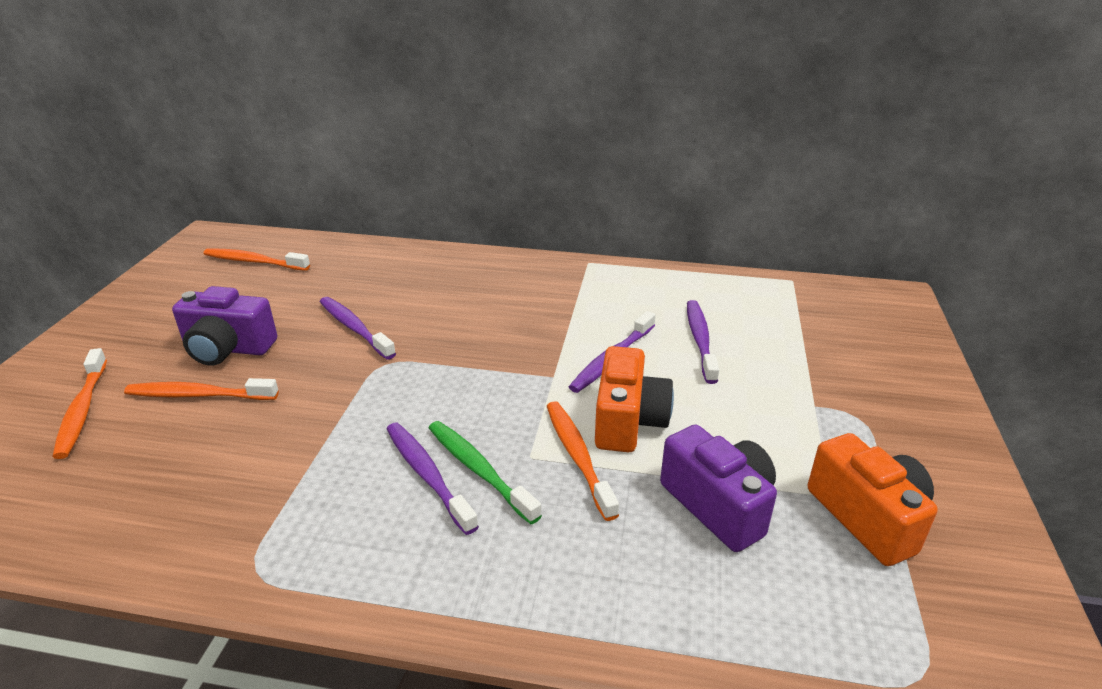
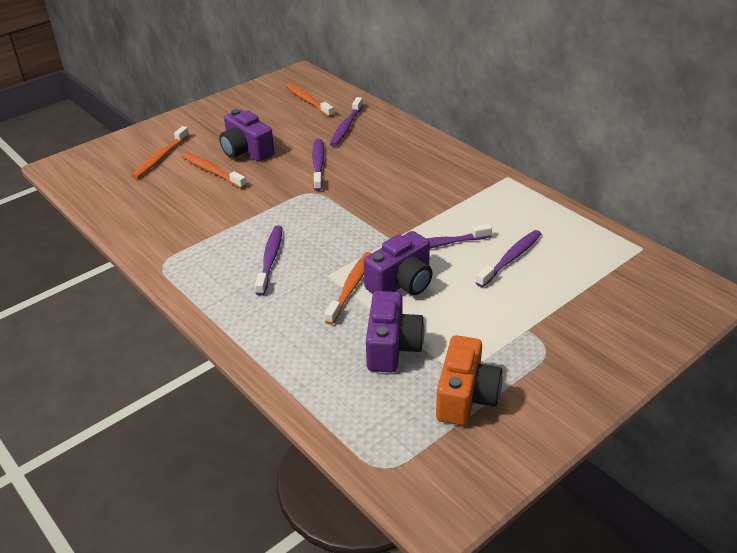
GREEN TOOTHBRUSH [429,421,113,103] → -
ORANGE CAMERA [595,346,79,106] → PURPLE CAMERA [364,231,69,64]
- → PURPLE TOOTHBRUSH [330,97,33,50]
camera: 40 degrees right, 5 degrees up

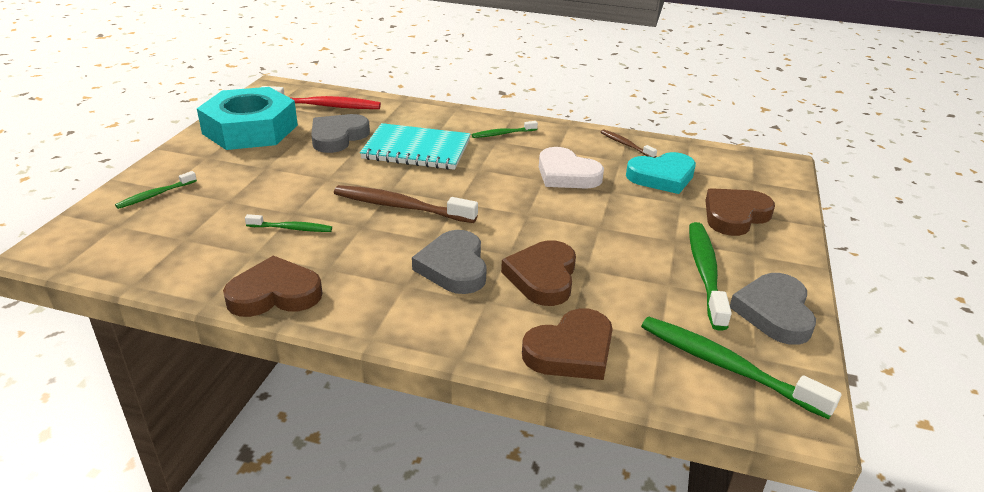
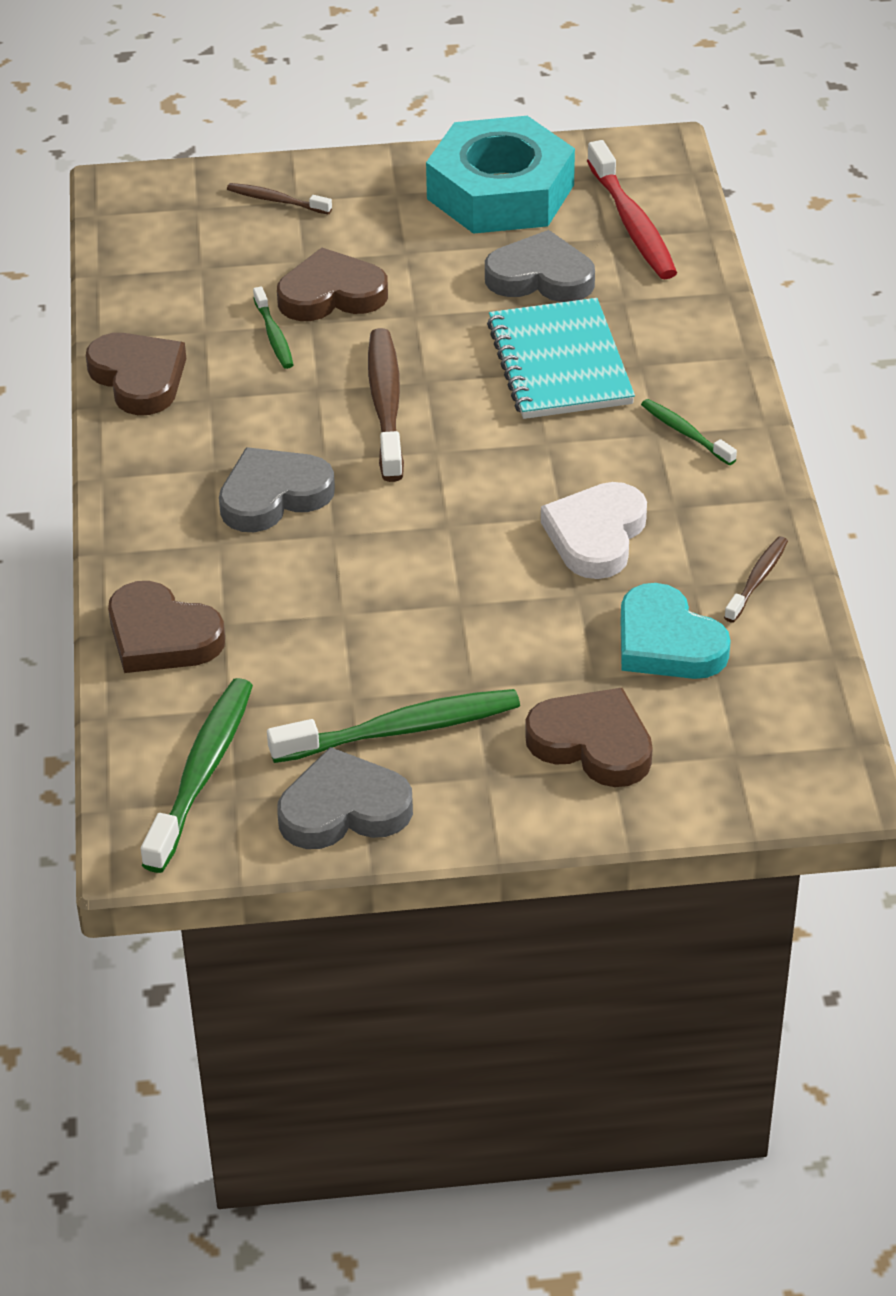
GREEN TOOTHBRUSH [115,171,82,38] → BROWN TOOTHBRUSH [227,183,105,32]
BROWN HEART [501,240,75,66] → BROWN HEART [277,248,111,73], shifted
camera: 70 degrees right, 10 degrees up

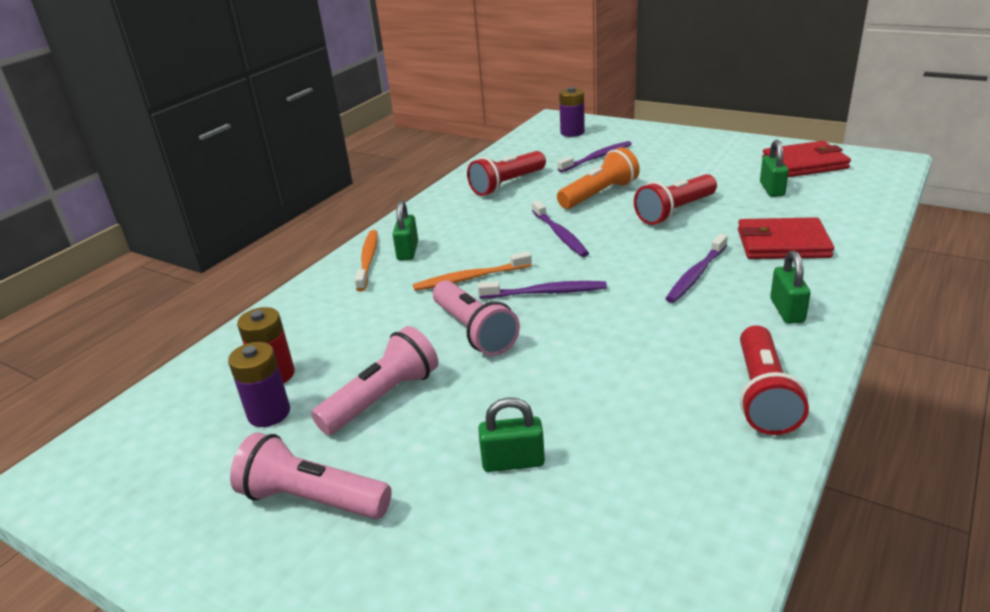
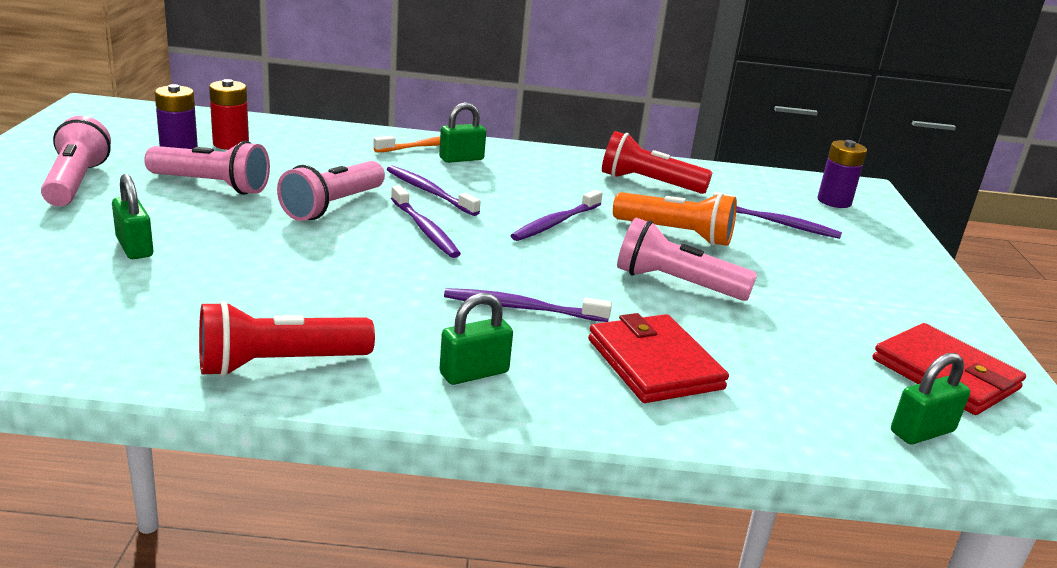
ORANGE TOOTHBRUSH [413,252,119,39] → PURPLE TOOTHBRUSH [387,165,94,51]
RED FLASHLIGHT [634,174,83,51] → PINK FLASHLIGHT [617,218,140,83]
GREEN PADLOCK [760,140,29,57] → GREEN PADLOCK [891,353,79,91], shifted
camera: 55 degrees right, 5 degrees down

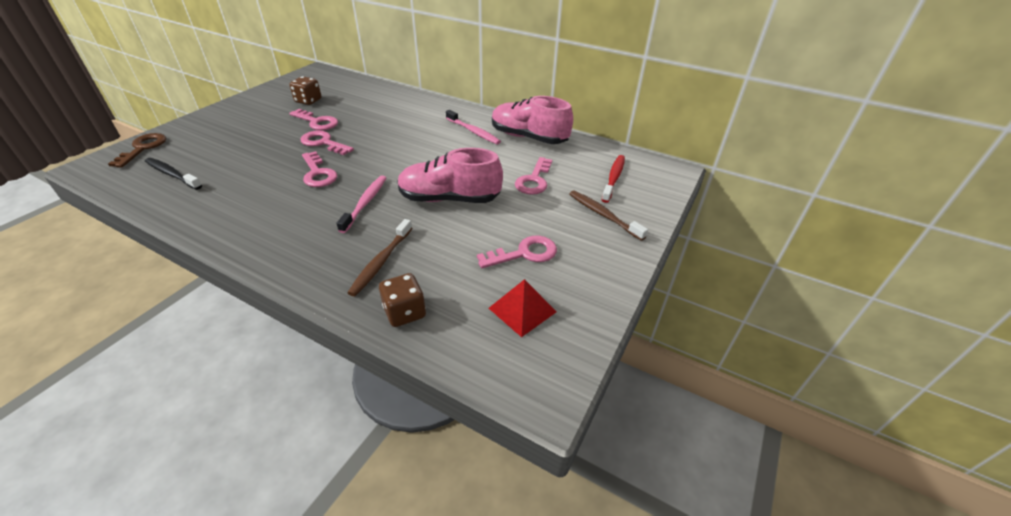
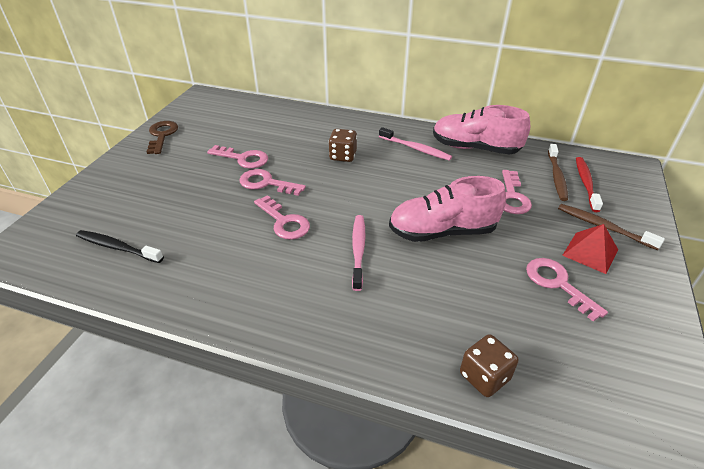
BROWN KEY [108,133,58,35] → BROWN KEY [146,121,32,33], shifted
BROWN DICE [289,76,32,29] → BROWN DICE [328,129,29,33], shifted
BROWN TOOTHBRUSH [347,219,65,77] → BROWN TOOTHBRUSH [548,144,20,57], shifted
PINK KEY [477,236,80,32] → PINK KEY [526,258,82,64], 90 degrees counterclockwise
RED PYRAMID [489,279,67,58] → RED PYRAMID [562,224,56,50], shifted
camera: 10 degrees left, 0 degrees up

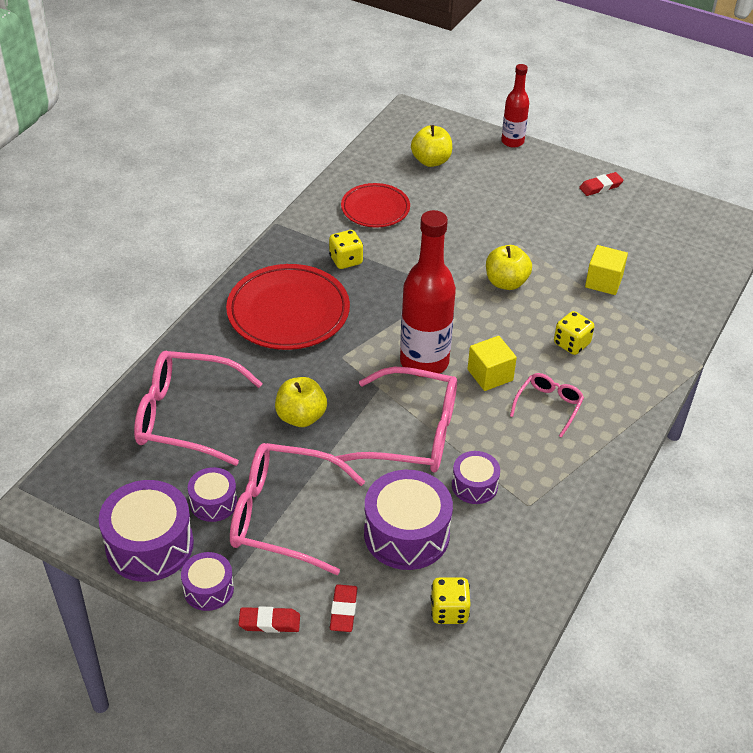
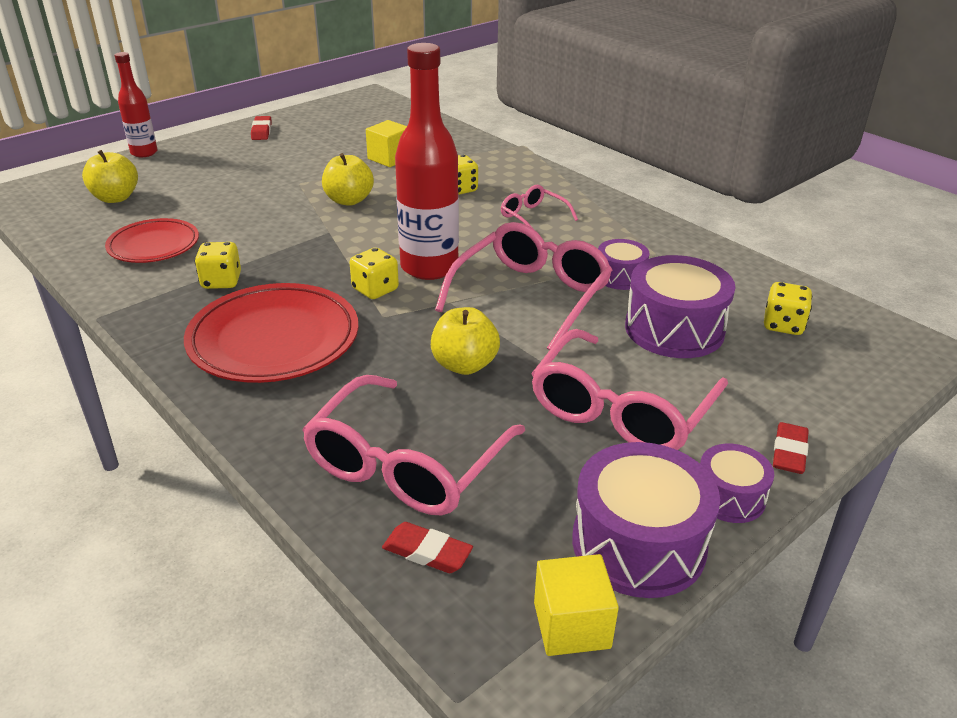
PURPLE DRUM [188,467,49,55] → -
RED ERASER [330,584,28,48] → RED ERASER [382,522,91,51], shifted
YELLOW CUBE [468,336,49,55] → YELLOW CUBE [534,554,85,102], shifted
- → YELLOW DICE [350,248,49,51]
camera: 70 degrees left, 10 degrees down

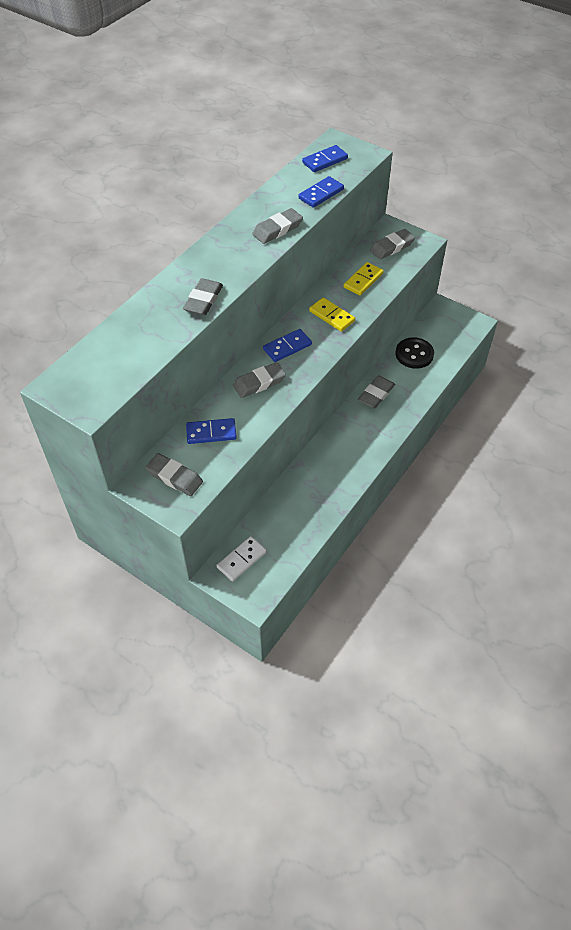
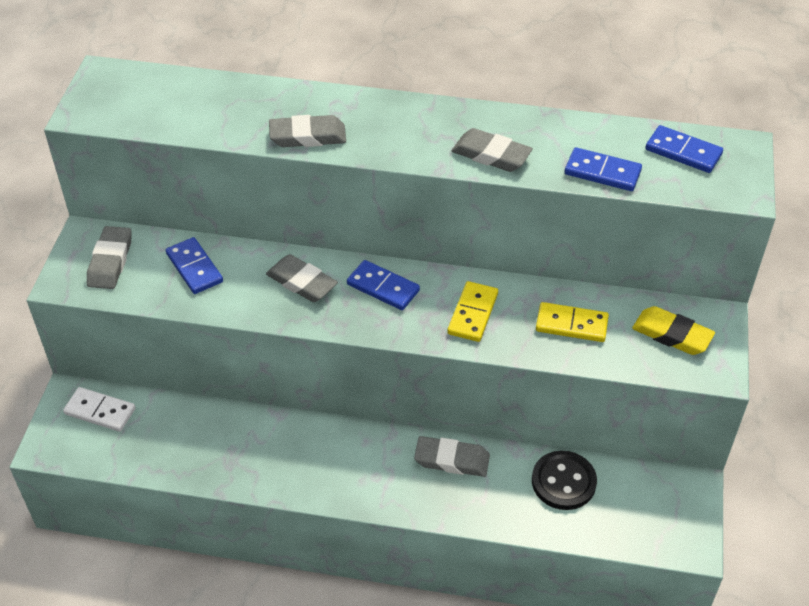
GREY ERASER [370,229,45,30] → YELLOW ERASER [632,306,83,49]
camera: 65 degrees right, 5 degrees down

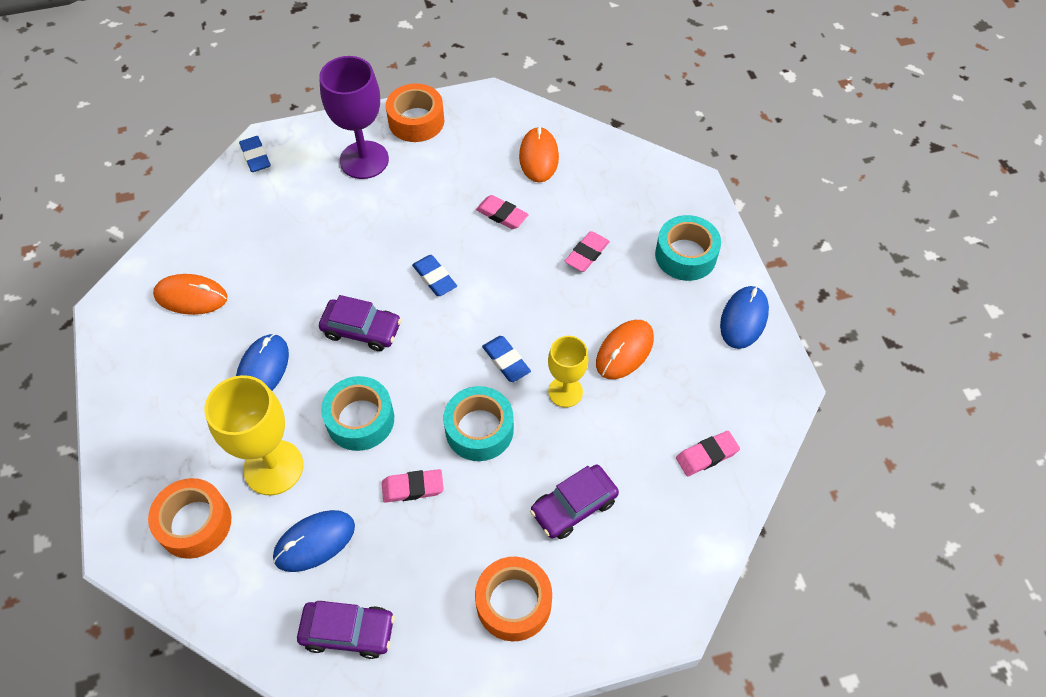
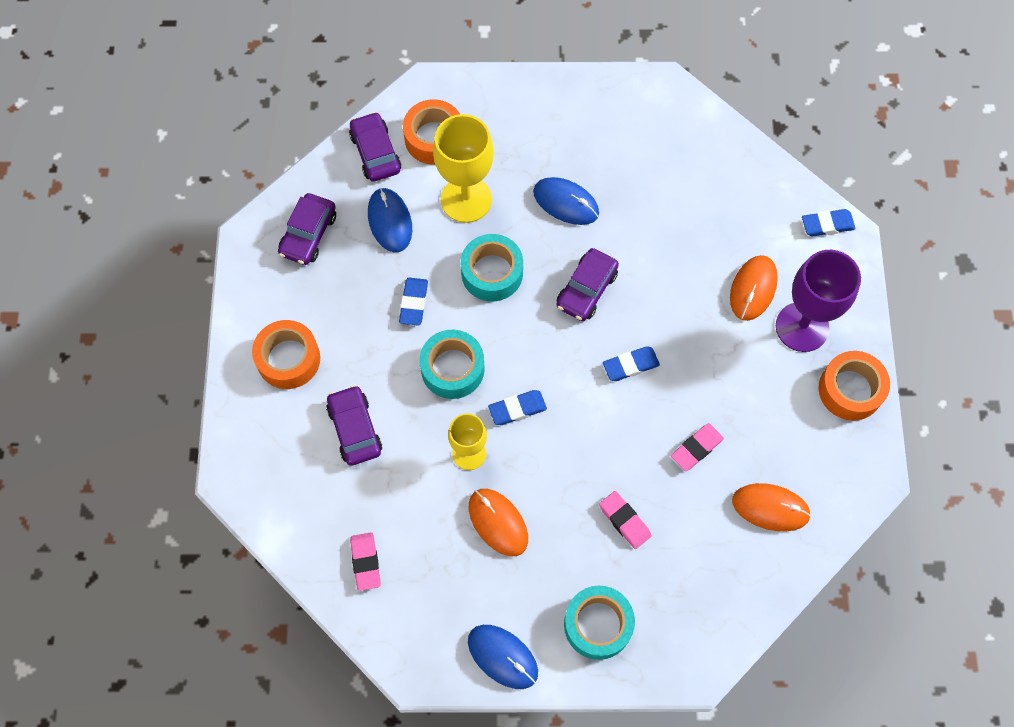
ORANGE MOUSE [153,274,74,41] → ORANGE MOUSE [730,255,48,66], shifted
PINK ERASER [382,469,62,34] → BLUE ERASER [399,278,29,48]
- → PURPLE CAR [349,112,52,70]
camera: 105 degrees right, 10 degrees up

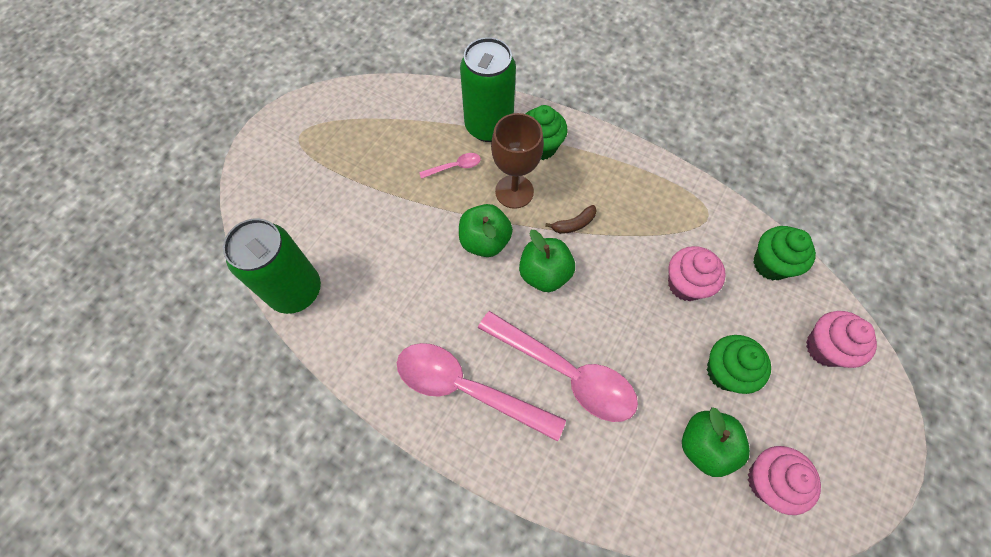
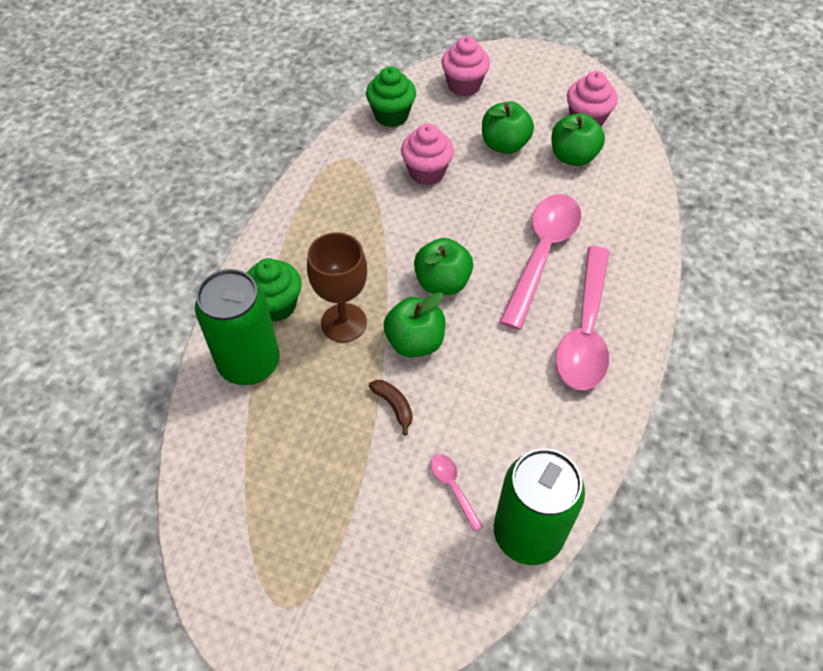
PINK SPOON [419,153,62,26] → PINK SPOON [431,454,52,78], shifted
BROWN BANANA [545,205,52,29] → BROWN BANANA [369,380,44,55], shifted
GREEN CUPCAKE [707,335,64,59] → GREEN APPLE [482,101,52,53]
camera: 100 degrees left, 10 degrees down

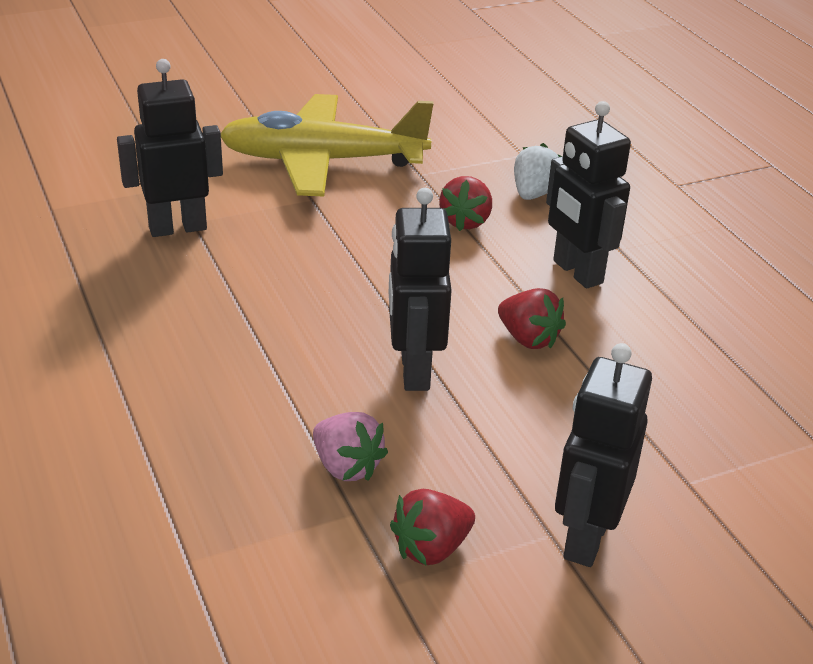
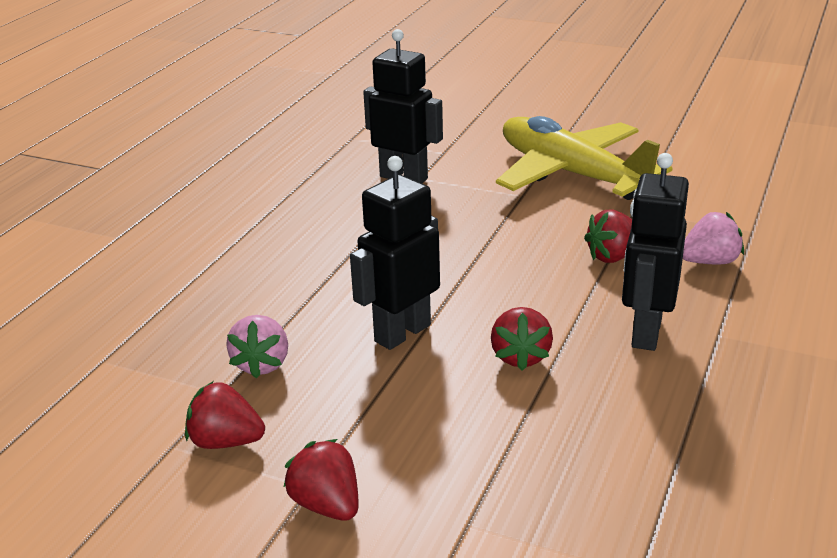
WHITE STRAWBERRY [514,143,48,57] → PINK STRAWBERRY [683,212,61,52]
BLACK ROBOT [555,343,97,224] → RED STRAWBERRY [284,439,75,82]
camera: 50 degrees right, 5 degrees down

